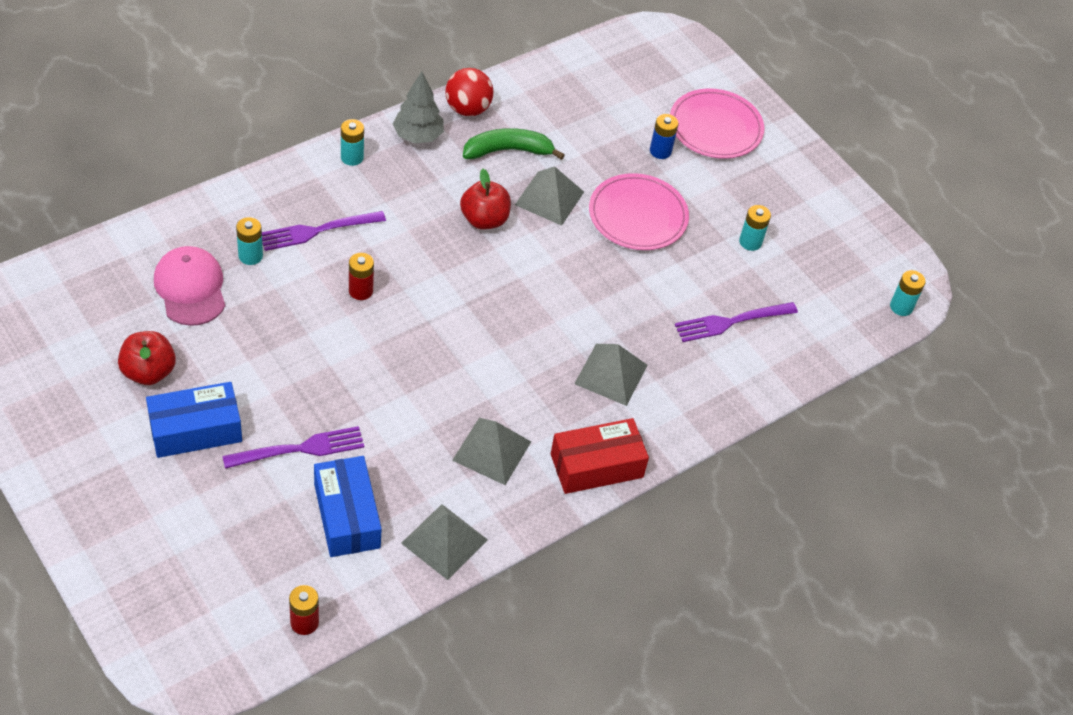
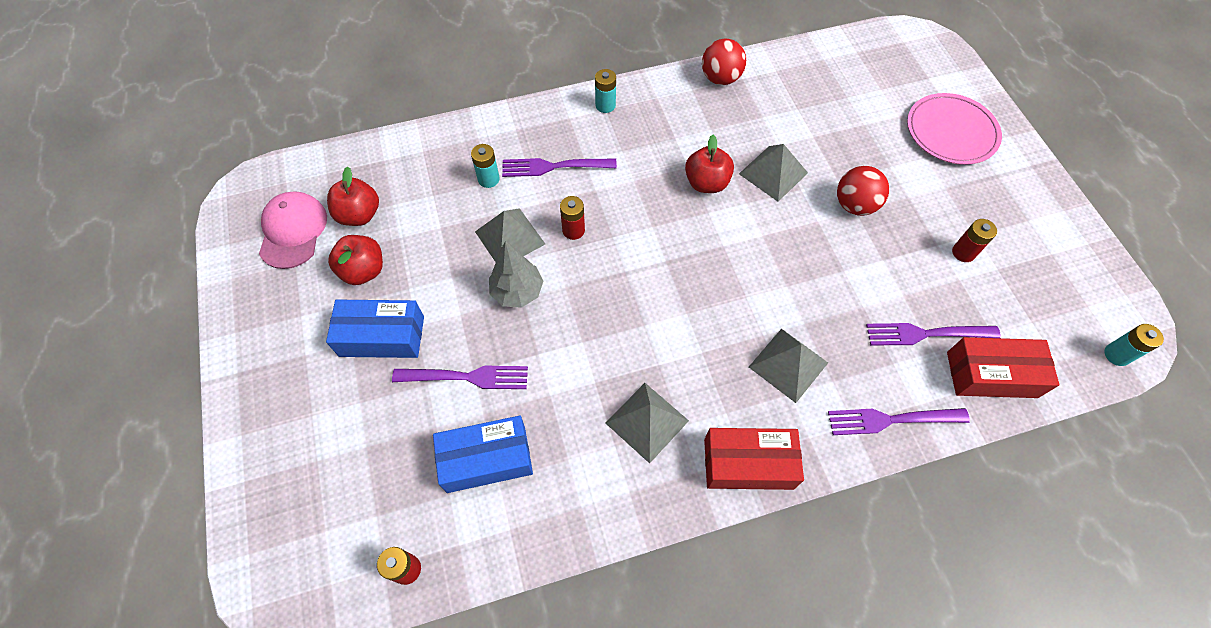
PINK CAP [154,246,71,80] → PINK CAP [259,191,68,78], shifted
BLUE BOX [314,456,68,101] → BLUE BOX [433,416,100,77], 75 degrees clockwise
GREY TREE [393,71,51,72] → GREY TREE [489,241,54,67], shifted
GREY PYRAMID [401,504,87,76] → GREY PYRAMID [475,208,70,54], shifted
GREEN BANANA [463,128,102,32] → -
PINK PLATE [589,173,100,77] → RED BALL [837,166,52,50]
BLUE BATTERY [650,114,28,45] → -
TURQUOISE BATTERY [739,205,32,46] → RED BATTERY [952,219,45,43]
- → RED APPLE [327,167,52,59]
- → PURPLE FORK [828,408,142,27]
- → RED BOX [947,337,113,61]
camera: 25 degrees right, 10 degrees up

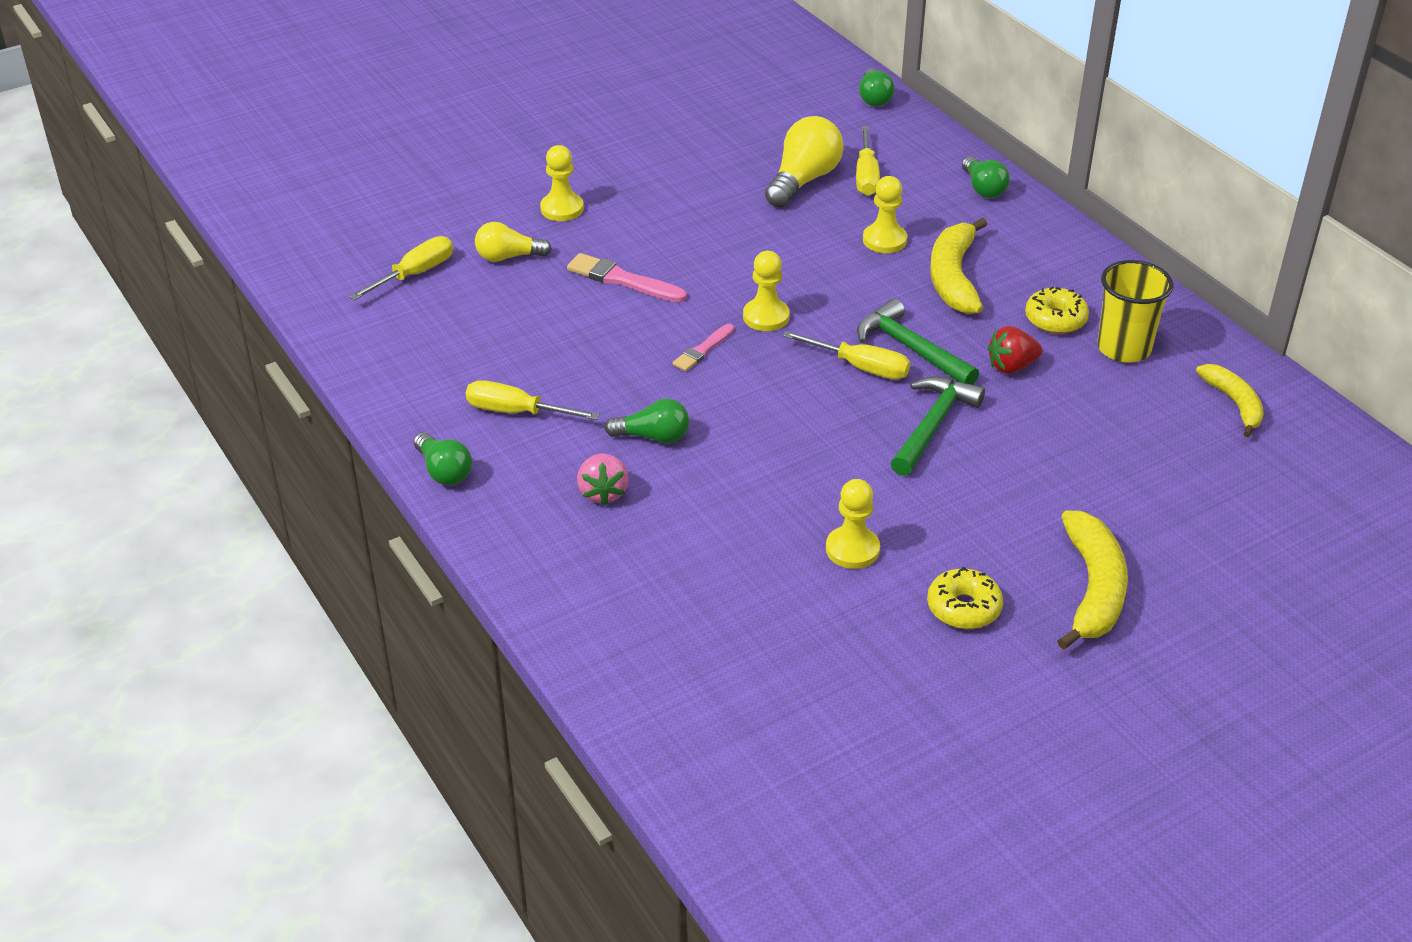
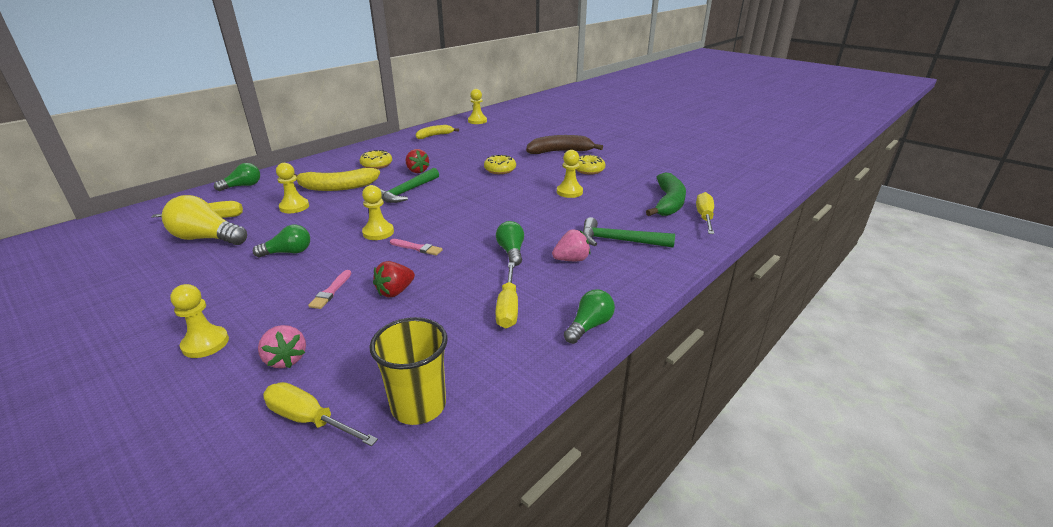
YELLOW LIGHT BULB [475,222,77,40] → PINK STRAWBERRY [258,325,48,43]
PINK BRUSH [567,253,120,49] → PINK BRUSH [308,270,44,39], x0.64
YELLOW SCREWDRIVER [782,331,128,49] → YELLOW SCREWDRIVER [696,192,18,42], shifted
GREEN LIGHT BULB [859,68,36,39] → GREEN LIGHT BULB [253,225,57,32], shifted
GREEN HAMMER [891,376,94,100] → GREEN HAMMER [582,217,93,30], shifted
YELLOW BANANA [1057,511,71,139] → BROWN BANANA [526,135,77,19]
YELLOW CUP [1097,260,77,103] → YELLOW CUP [370,317,78,108], shifted
- → RED STRAWBERRY [373,261,42,36]
- → YELLOW PAWN [468,89,19,35]
- → YELLOW DONUT [484,155,32,19]
- → GREEN BANANA [646,172,40,44]
camera: 105 degrees left, 10 degrees down

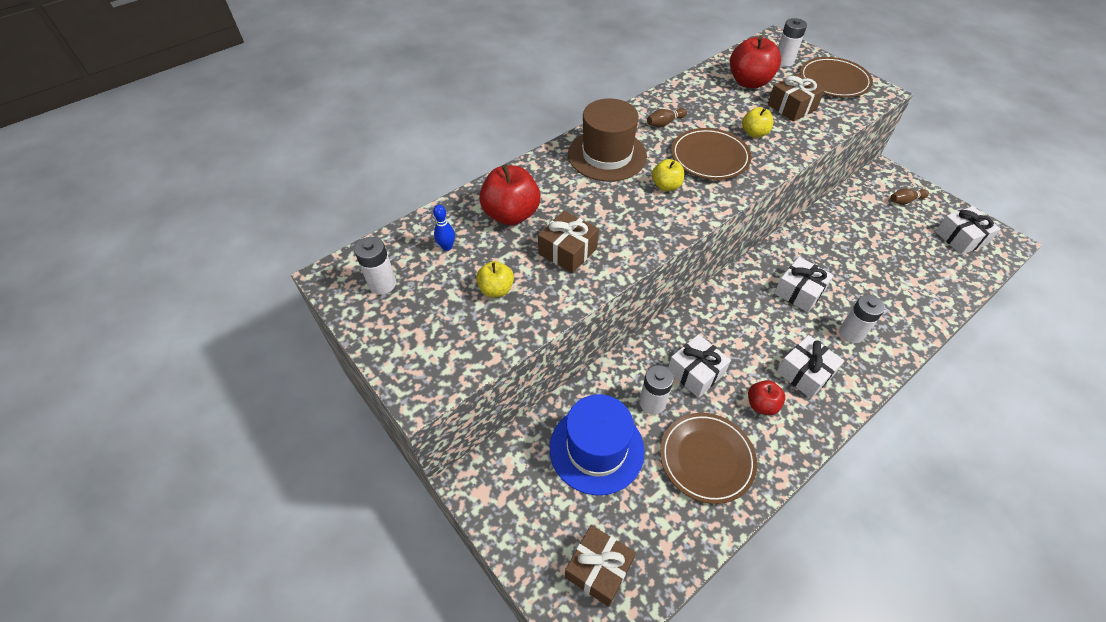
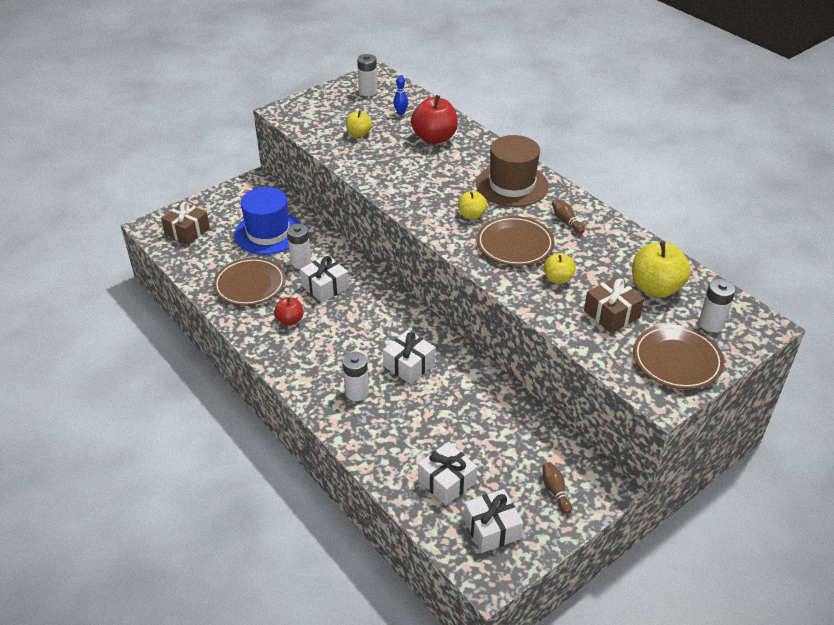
BROWN GIFT [538,211,61,62] → -
RED APPLE [730,36,51,52] → YELLOW APPLE [632,241,59,57]
WHITE GIFT [776,335,68,64] → WHITE GIFT [418,442,59,63], shifted
camera: 90 degrees right, 10 degrees down

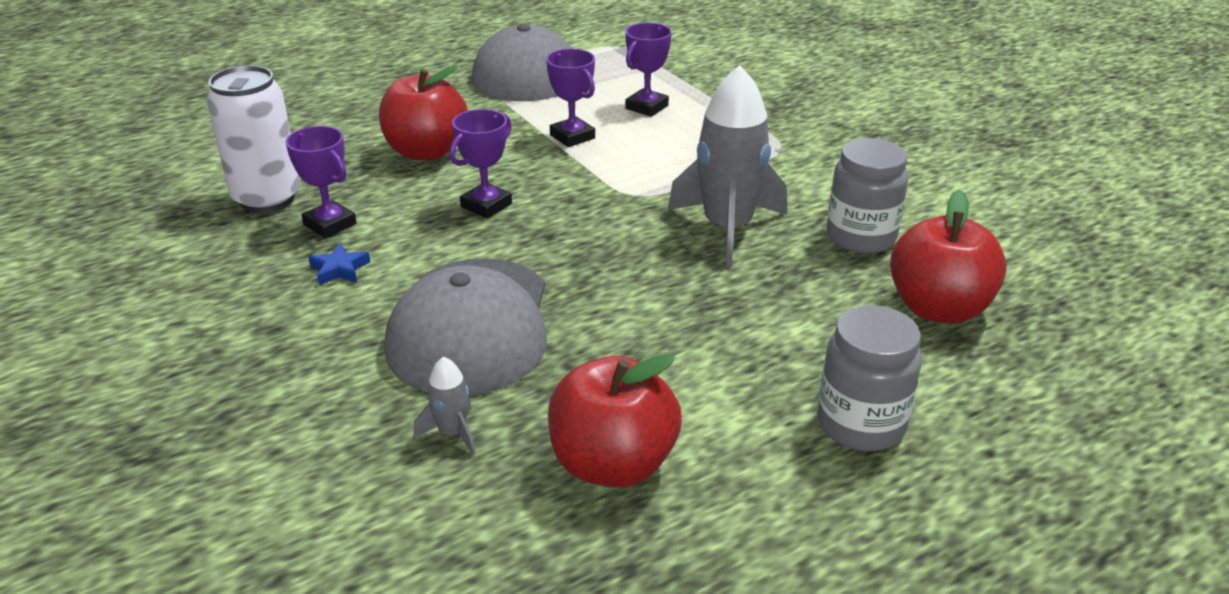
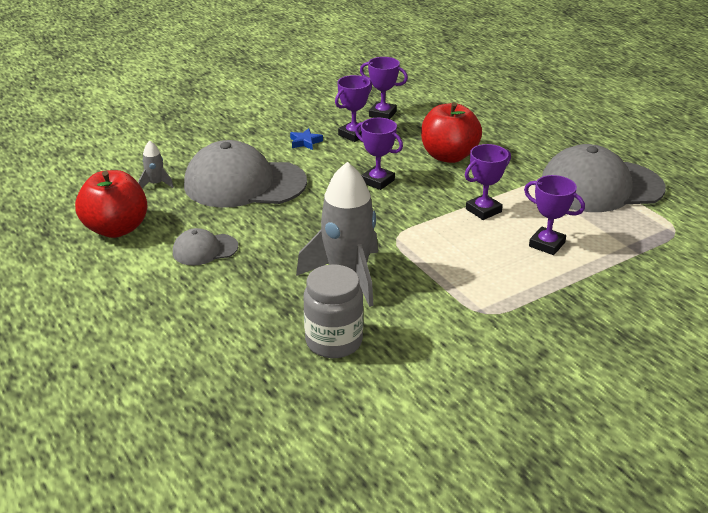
WHITE CAN [207,65,93,148] → PURPLE TROPHY [360,57,48,62]
GREY JAR [817,305,105,146] → -
RED APPLE [890,190,117,134] → -
- → GREY CAP [173,228,65,38]
camera: 90 degrees right, 0 degrees up

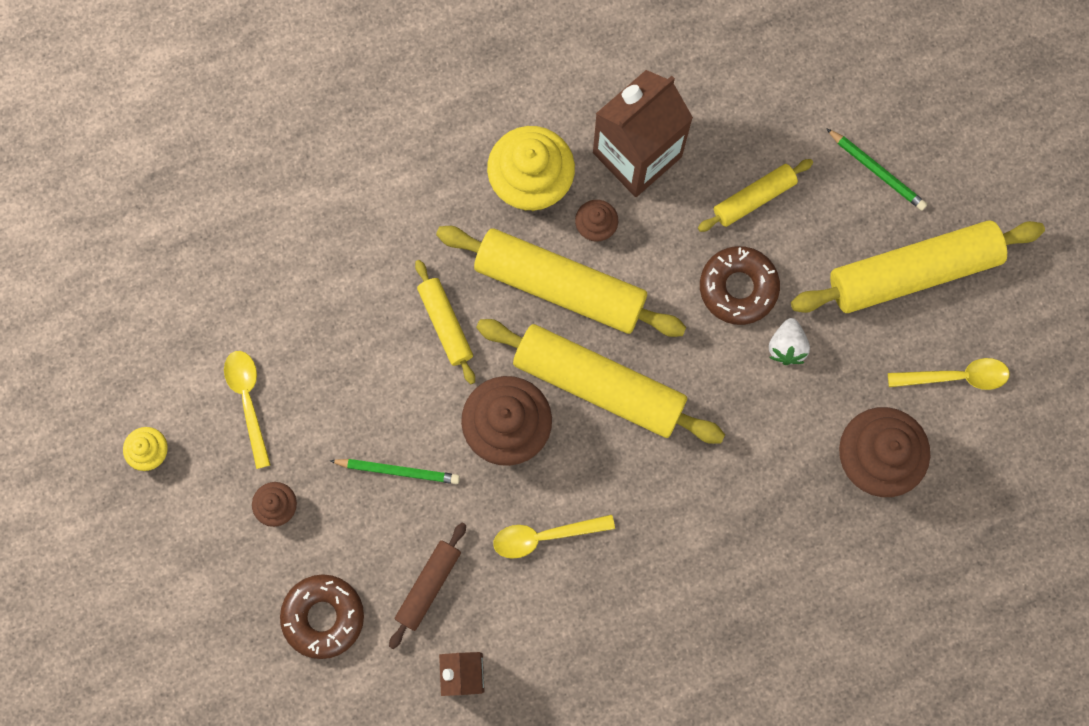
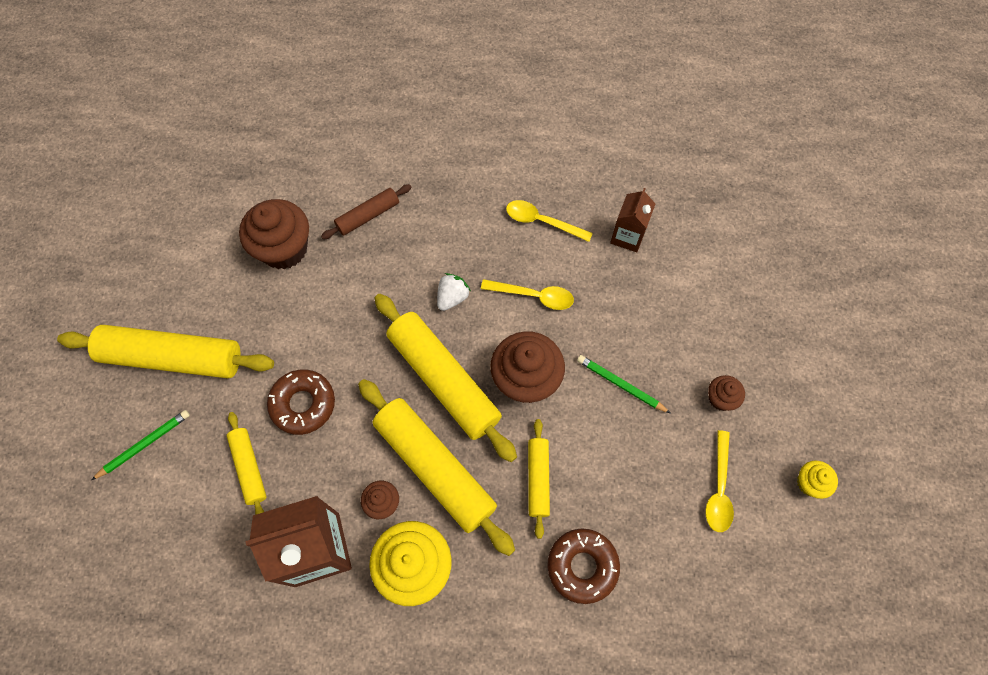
BROWN DONUT [280,574,84,85] → BROWN DONUT [547,528,73,76], shifted
BROWN ROLLING PIN [389,523,77,126] → BROWN ROLLING PIN [321,184,91,55], shifted
YELLOW ROLLING PIN [698,159,115,73] → YELLOW ROLLING PIN [227,412,40,103], 75 degrees clockwise
WHITE STRAWBERRY [769,318,41,47] → WHITE STRAWBERRY [437,273,34,38], shifted
GREEN PENCIL [826,128,101,83] → GREEN PENCIL [92,410,98,70], 75 degrees clockwise
YELLOW SPOON [888,358,122,32] → YELLOW SPOON [506,200,87,42], shifted
camera: 155 degrees left, 10 degrees down

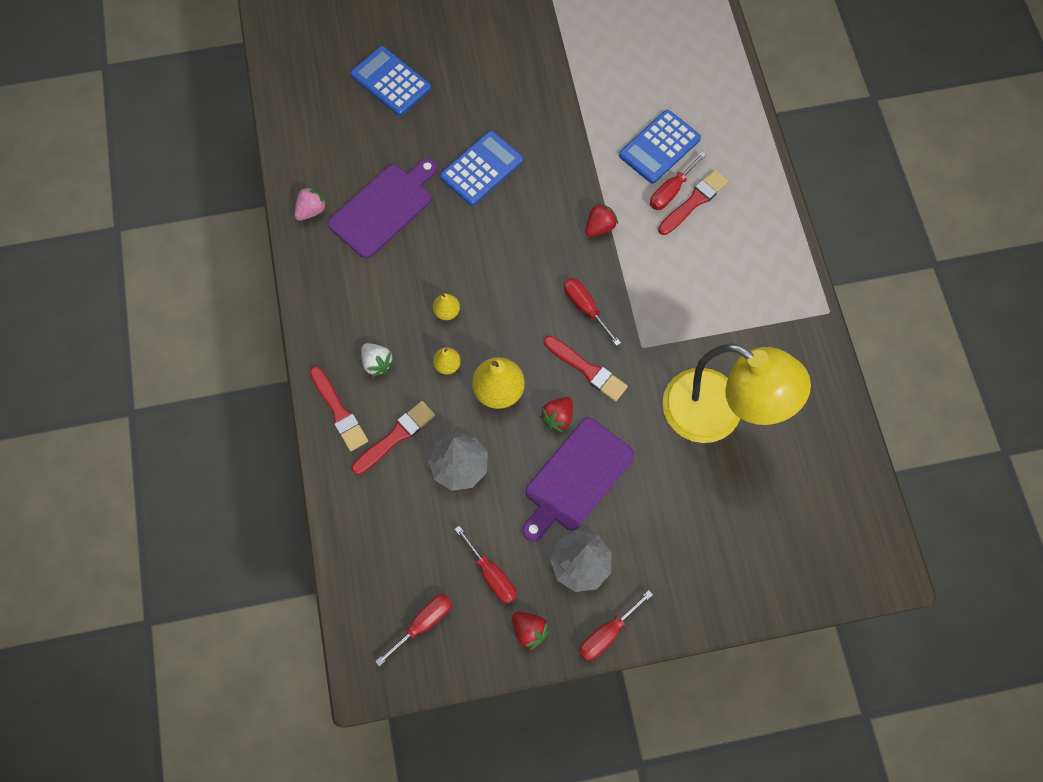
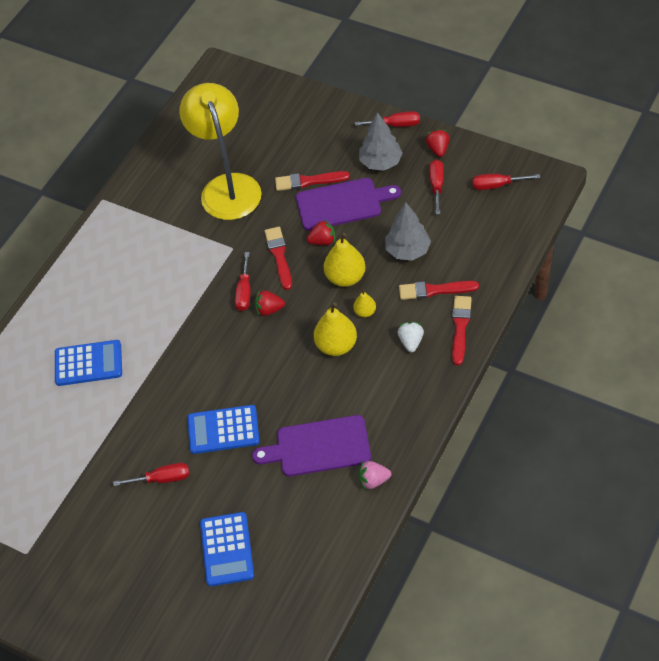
YELLOW PEAR [433,293,27,27] → YELLOW PEAR [314,302,43,54], x1.87
RED STRAWBERRY [585,202,33,35] → RED STRAWBERRY [255,290,30,27], shifted
RED SCREWDRIVER [650,152,56,58] → RED SCREWDRIVER [113,463,76,23], shifted
RED BRUSH [658,170,70,65] → RED BRUSH [275,171,75,20], shifted
camera: 135 degrees left, 15 degrees down

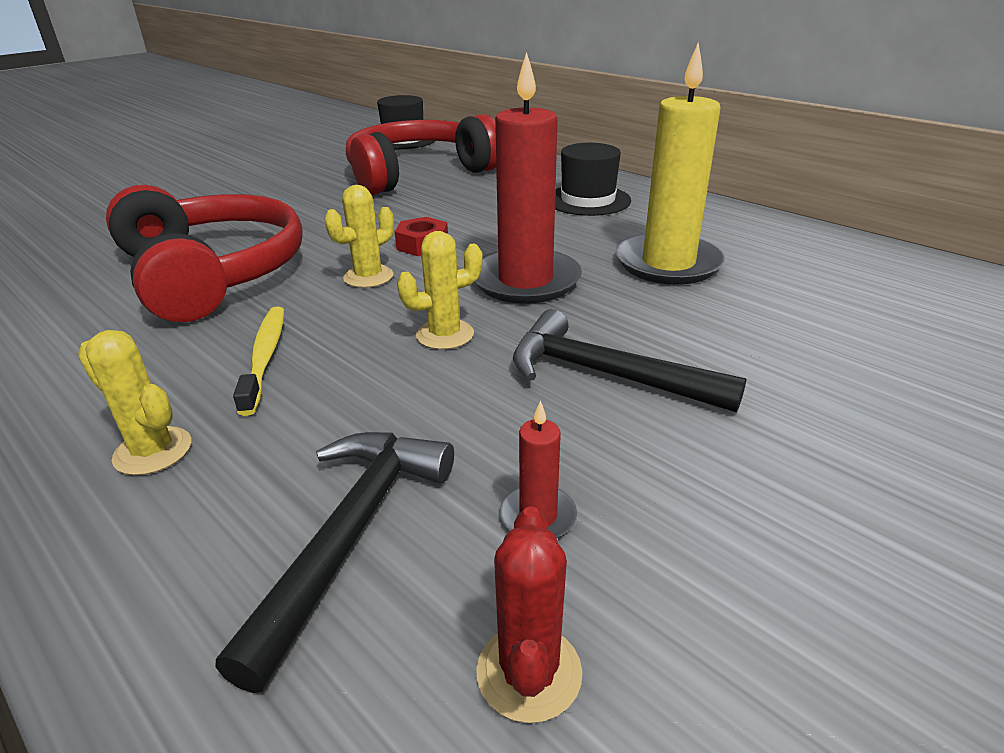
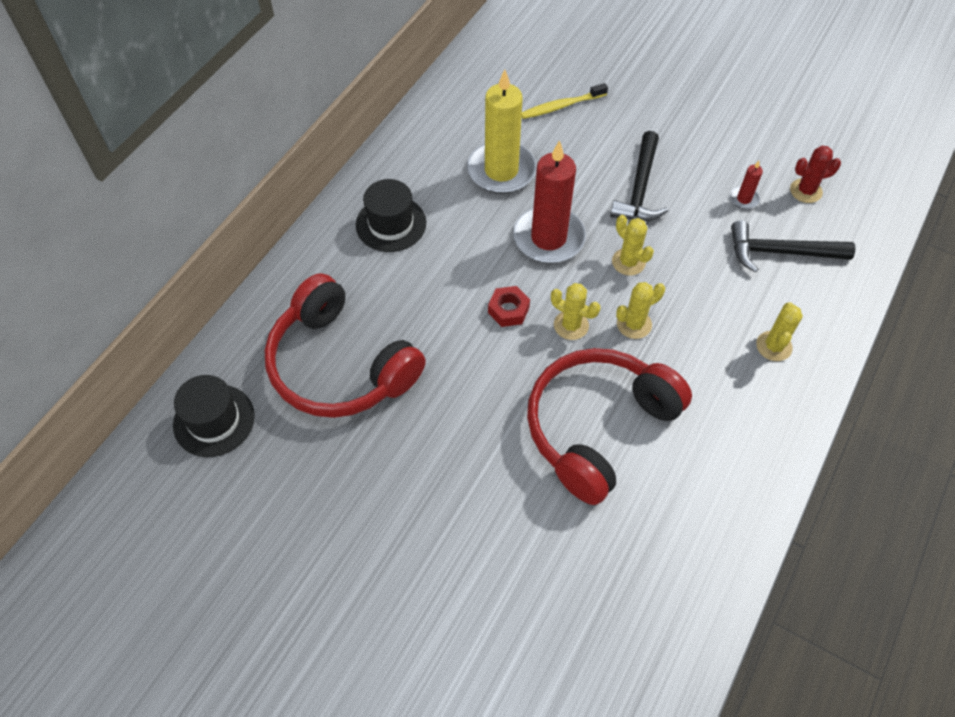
YELLOW TOOTHBRUSH [233,307,51,109] → YELLOW TOOTHBRUSH [522,83,86,36], shifted
- → YELLOW CACTUS [616,282,49,57]
camera: 105 degrees left, 25 degrees up

